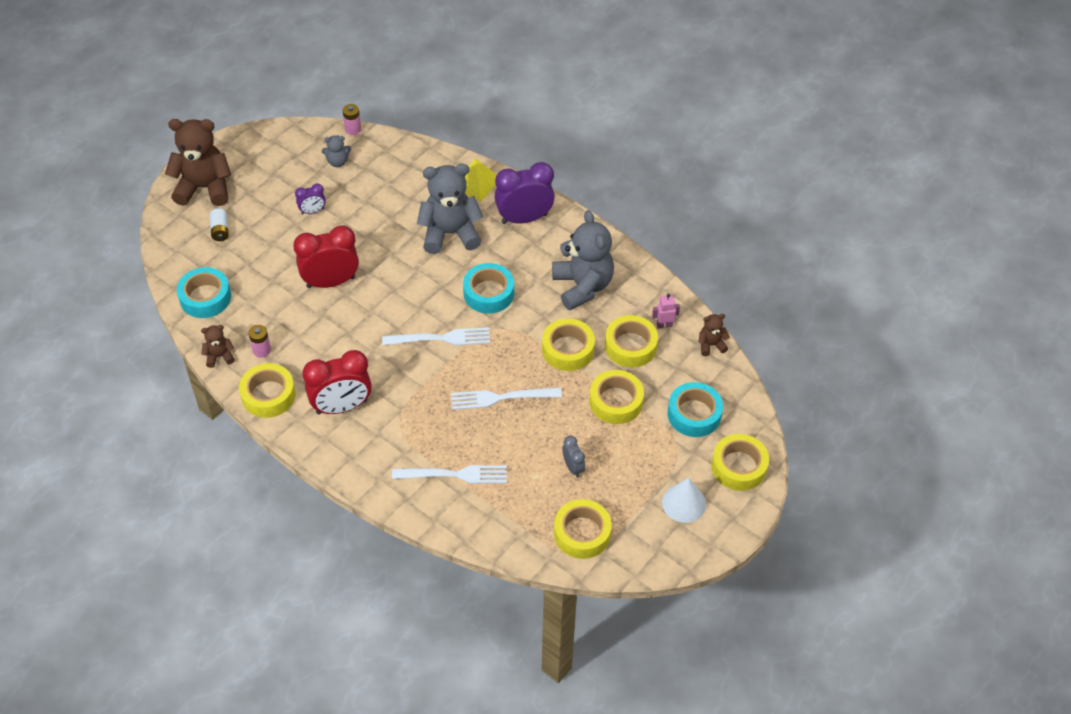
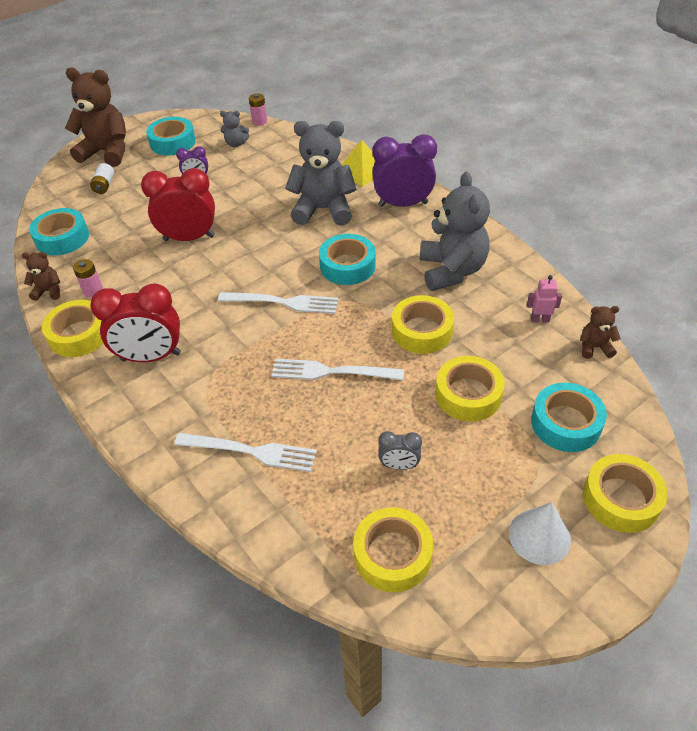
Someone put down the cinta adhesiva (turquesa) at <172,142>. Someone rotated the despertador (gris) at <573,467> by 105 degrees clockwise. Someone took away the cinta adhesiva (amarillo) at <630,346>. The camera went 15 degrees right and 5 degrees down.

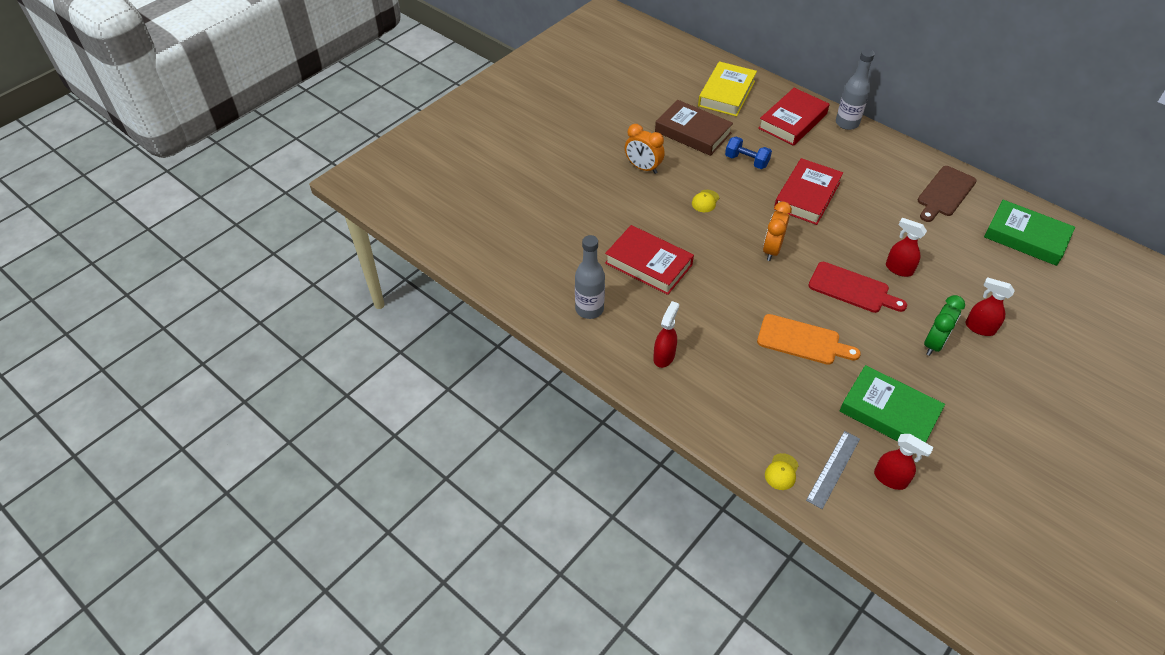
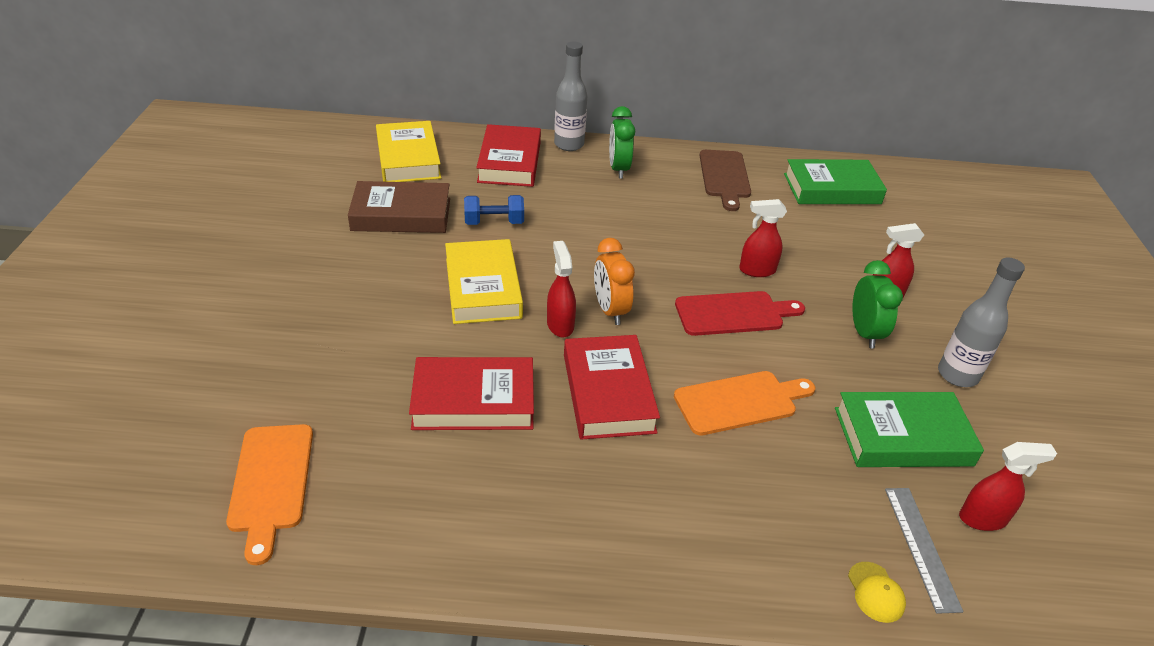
Someone put down the tabla de cortar (naranja) at <271,482>. Someone swapped the gorra (amarillo) at <705,201> for the libro (amarillo) at <483,288>. Someone carried the pulverizador (rojo) from <664,356> to <560,325>. Someone carried the libro (rojo) from <807,196> to <608,393>. Someone put down the despertador (verde) at <618,169>. Someone carried the botella (gris) from <589,309> to <957,375>. Someone took away the despertador (naranja) at <643,168>. The camera went 40 degrees left and 10 degrees down.

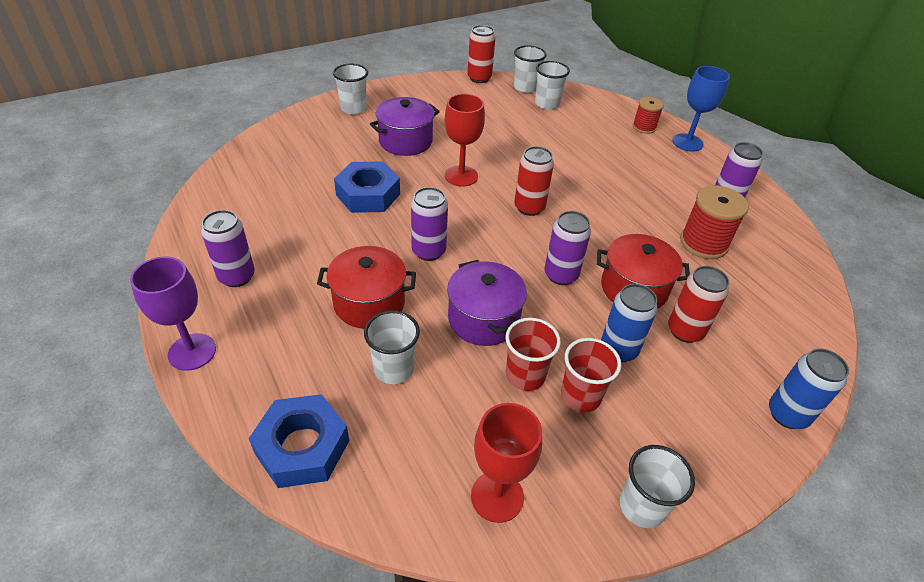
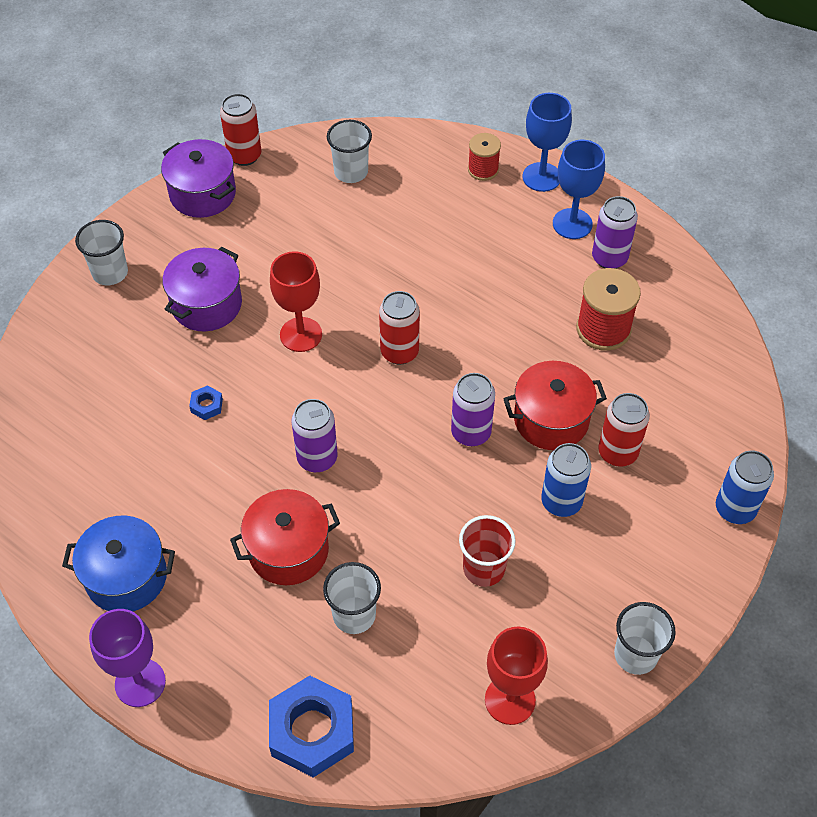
Someone swapped the lata (morado) at <237,276> for the olla (azul) at <126,577>. Someone carried the olla (morado) from <483,319> to <202,194>. Someone scaled the tuerca (azul) at <368,194> by 0.43. Someone put down the copa (azul) at <572,224>. Someone took away the vaso (blanco) at <525,87>. Someone took away the vaso (rojo) at <580,396>. The camera went 20 degrees left and 10 degrees up.

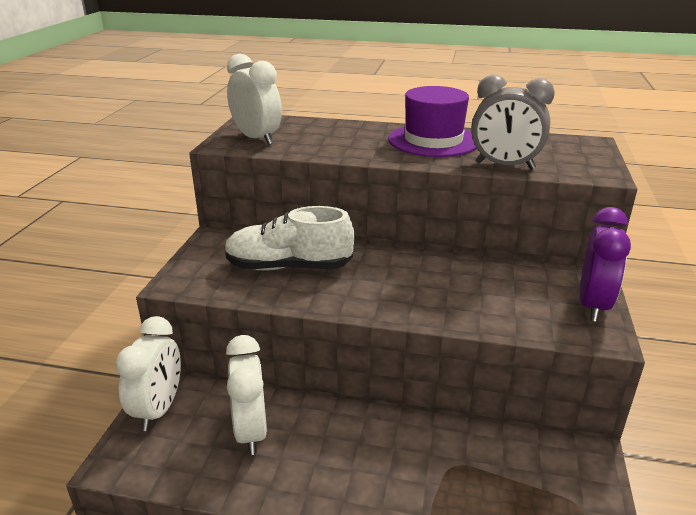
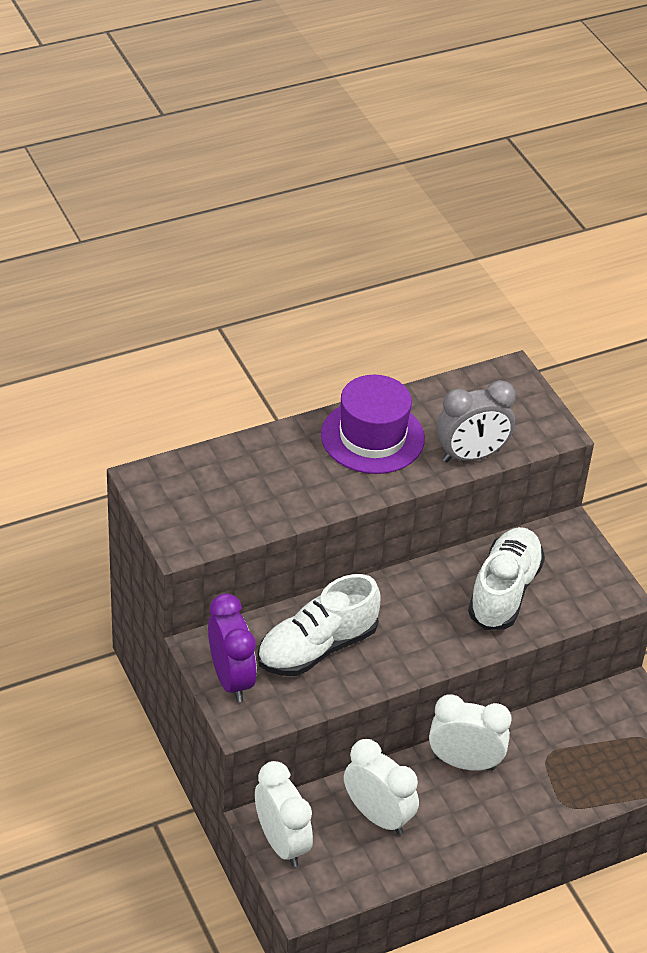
Someone carried the despertador (morado) from <593,305> to <231,679>. Someone carried the despertador (blanco) from <257,139> to <464,762>. Someone put down the zapato (blanco) at <504,591>. The camera went 40 degrees left and 15 degrees up.

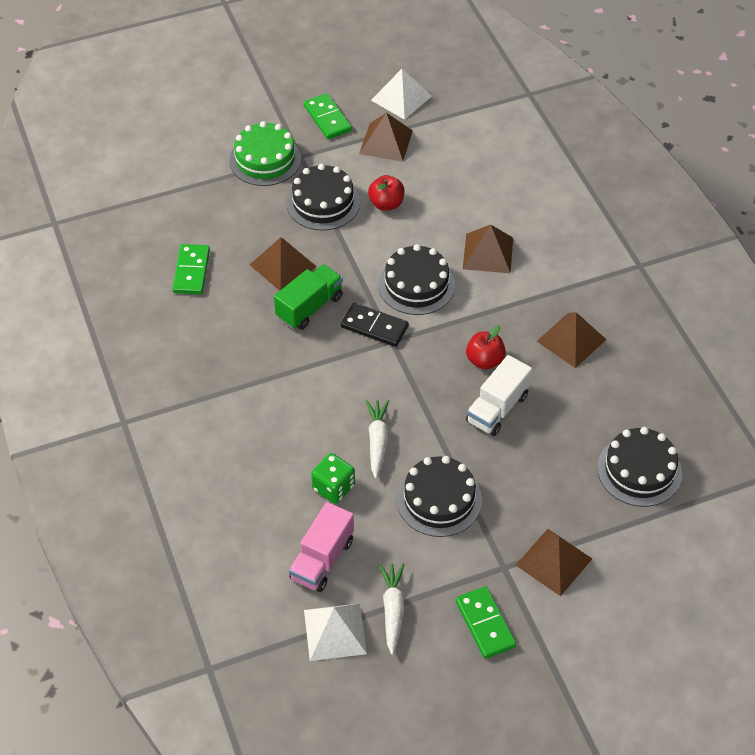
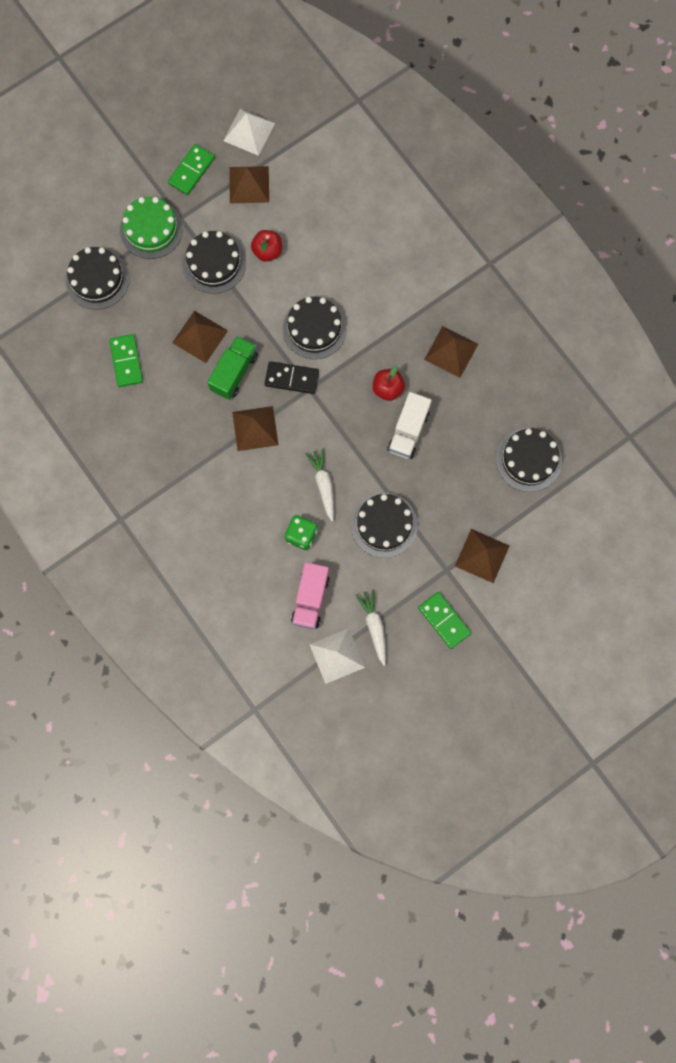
Someone put down the tarta (negro) at <97,279>. Someone rotated the ficha de dominó (verde) at <327,118> by 75 degrees clockwise. Someone carried the pirámide (marrón) from <488,253> to <255,428>. The camera went 15 degrees left and 25 degrees up.

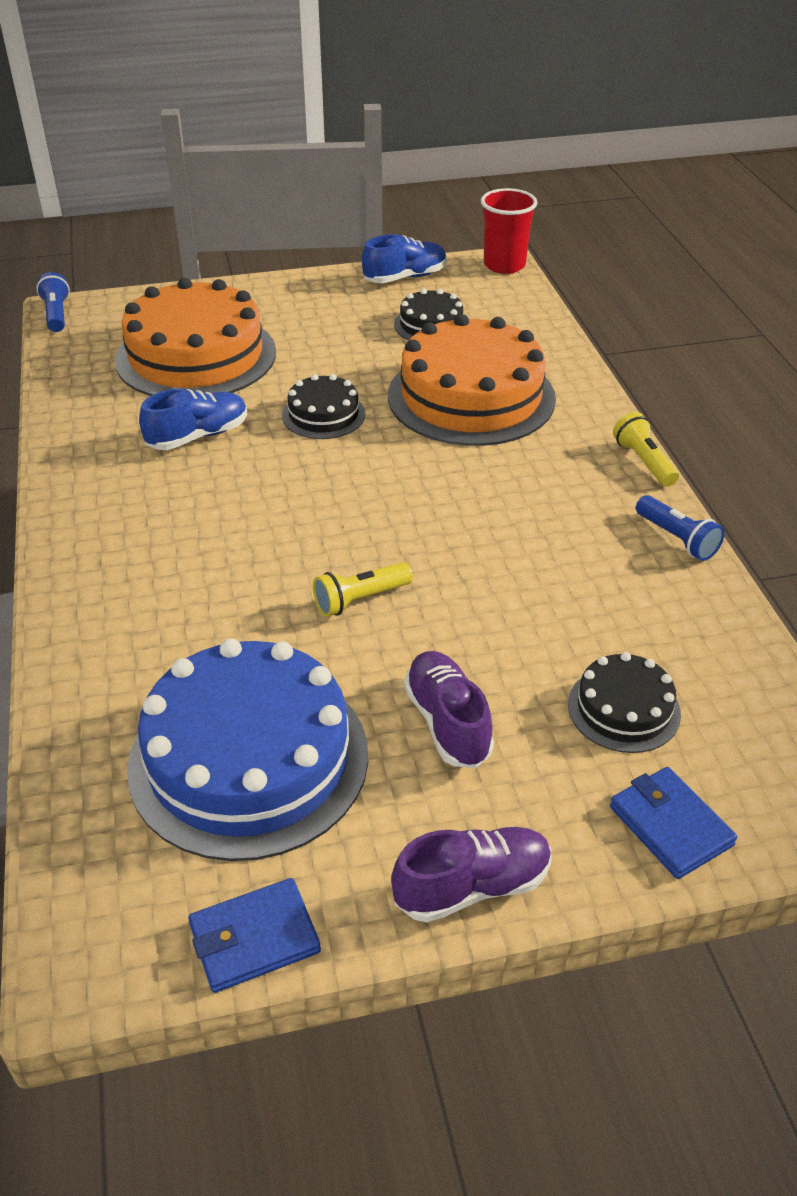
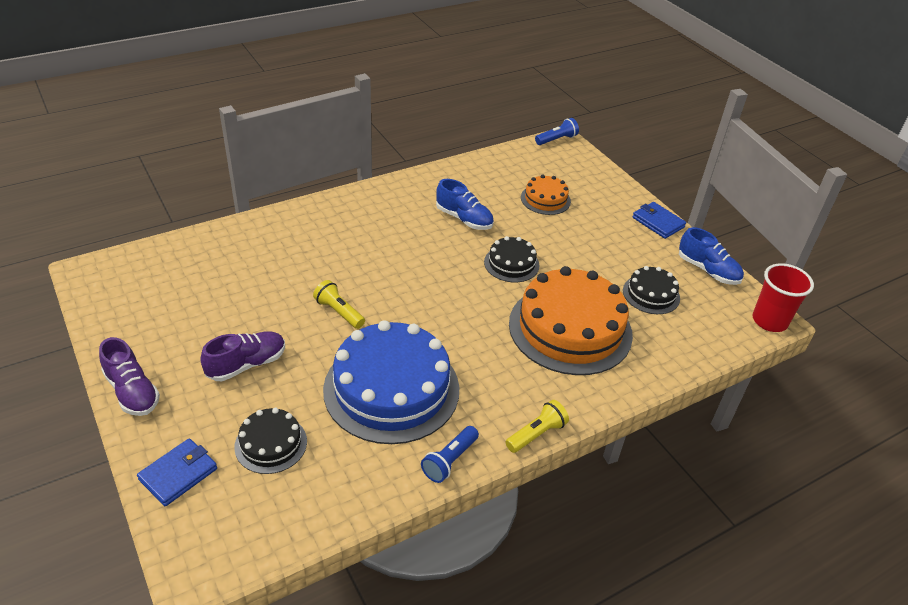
Someone carried the tarta (azul) from <249,759> to <391,389>. Someone scaled the tarta (naranja) at <196,356> by 0.49. Someone carried the cartera (azul) from <254,938> to <658,222>. The camera went 70 degrees right and 0 degrees up.

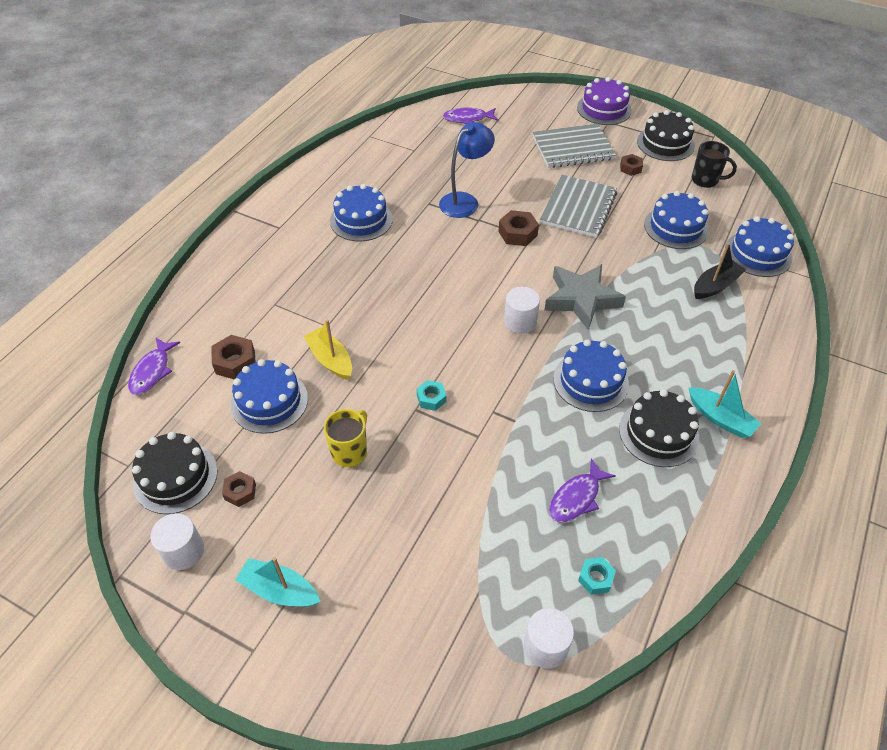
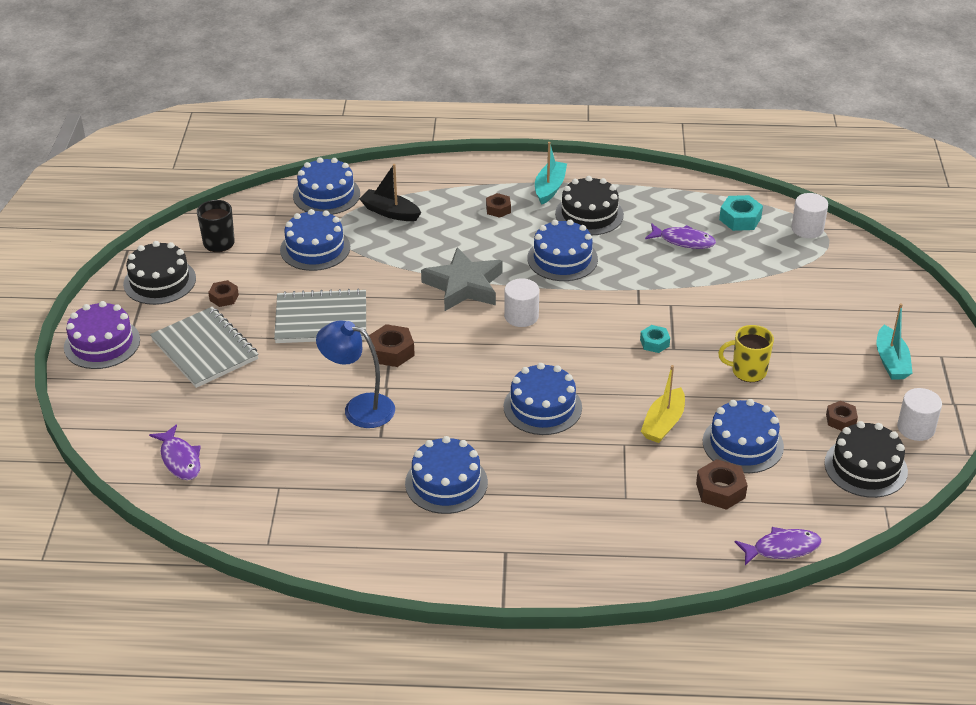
Someone put down the tuerca (marrón) at <498,209>. Someone put down the tarta (azul) at <542,407>. Someone scaled the tuerca (turquesa) at <595,578> by 1.53. The camera went 115 degrees left and 10 degrees down.

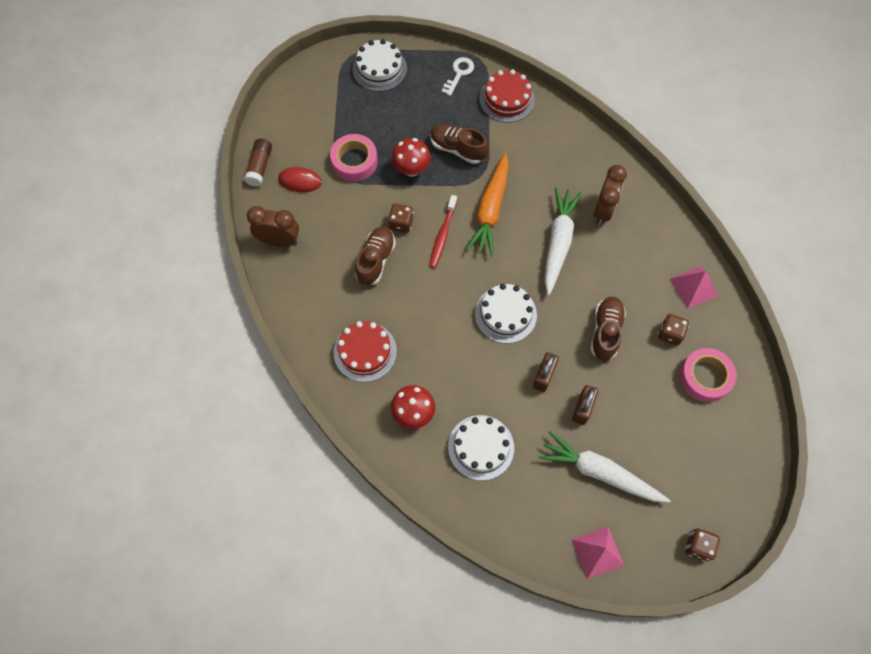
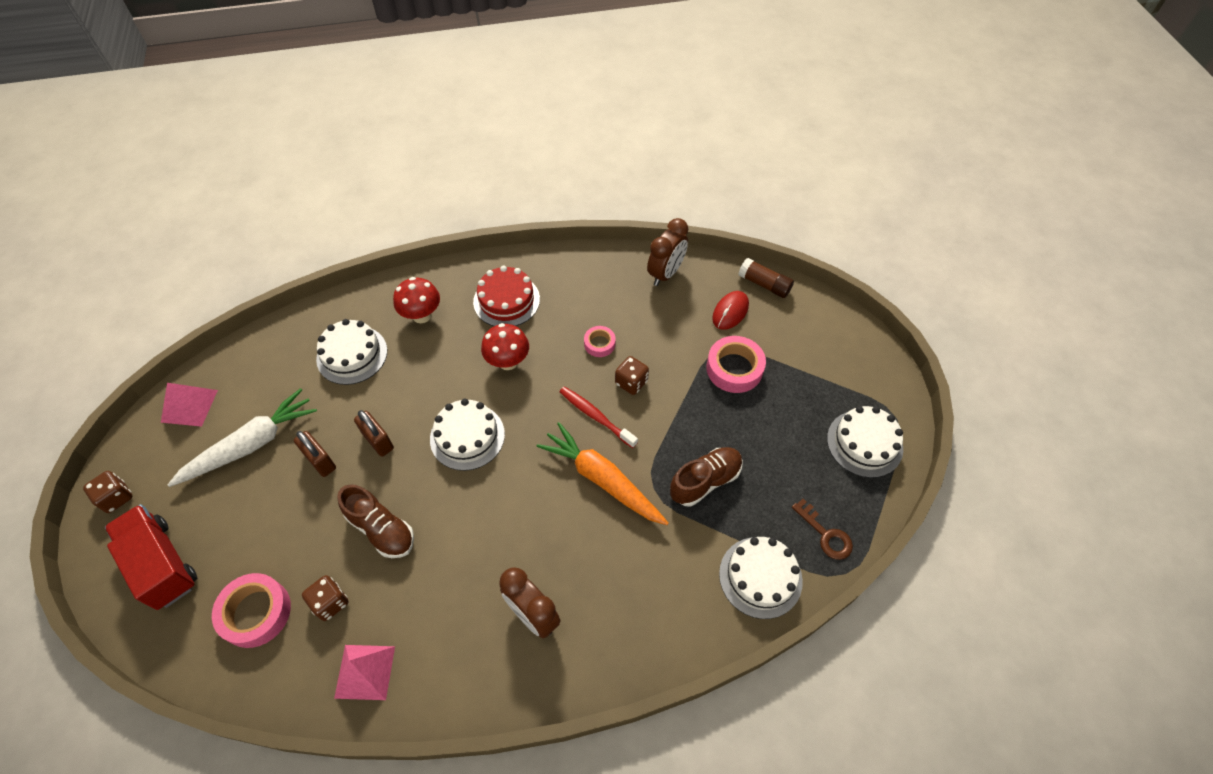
Someone put down the camión (rojo) at <162,564>. Someone carried the seta (rojo) from <411,169> to <508,361>. Someone swapped the zapato (marrón) at <376,260> for the cinta adhesiva (rosa) at <599,344>. Someone repainted the tarta (rojo) at <507,99>, which became the tarta (blanco) at <760,577>. Someone repainted the llave (blanco) at <459,73>, which became the llave (marrón) at <826,534>. Someone took away the zanahoria (blanco) at <558,242>. The camera went 115 degrees right and 10 degrees down.

